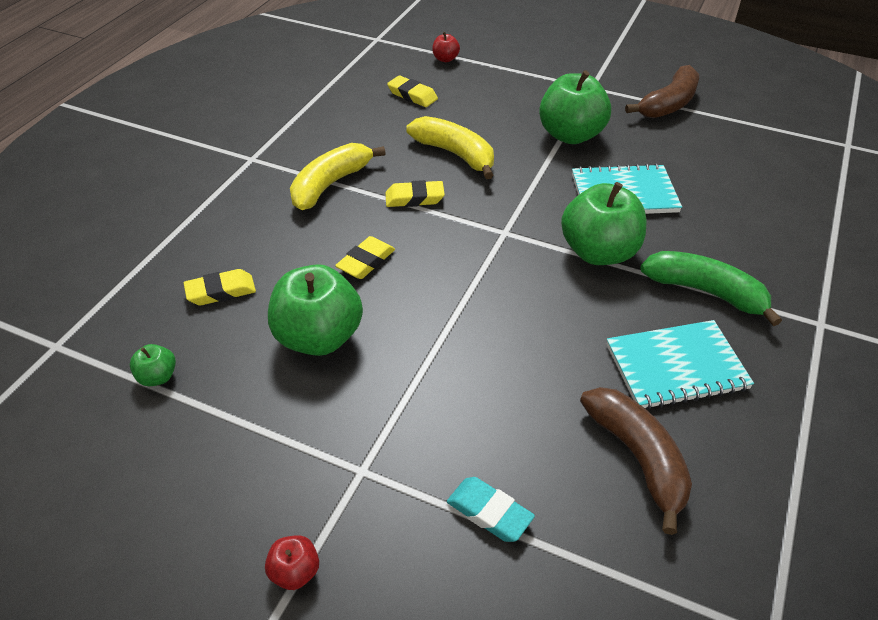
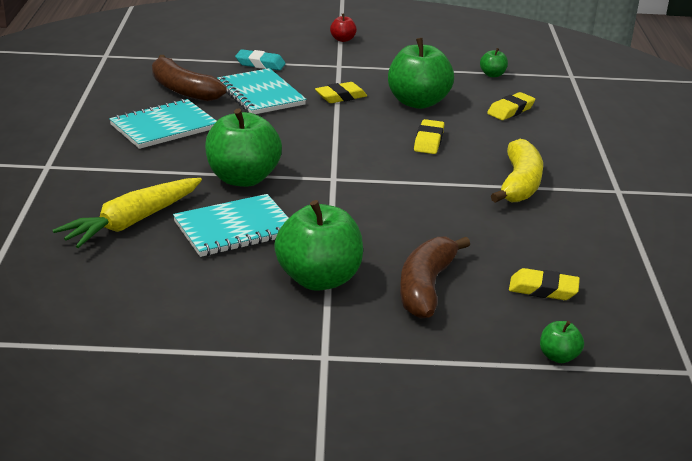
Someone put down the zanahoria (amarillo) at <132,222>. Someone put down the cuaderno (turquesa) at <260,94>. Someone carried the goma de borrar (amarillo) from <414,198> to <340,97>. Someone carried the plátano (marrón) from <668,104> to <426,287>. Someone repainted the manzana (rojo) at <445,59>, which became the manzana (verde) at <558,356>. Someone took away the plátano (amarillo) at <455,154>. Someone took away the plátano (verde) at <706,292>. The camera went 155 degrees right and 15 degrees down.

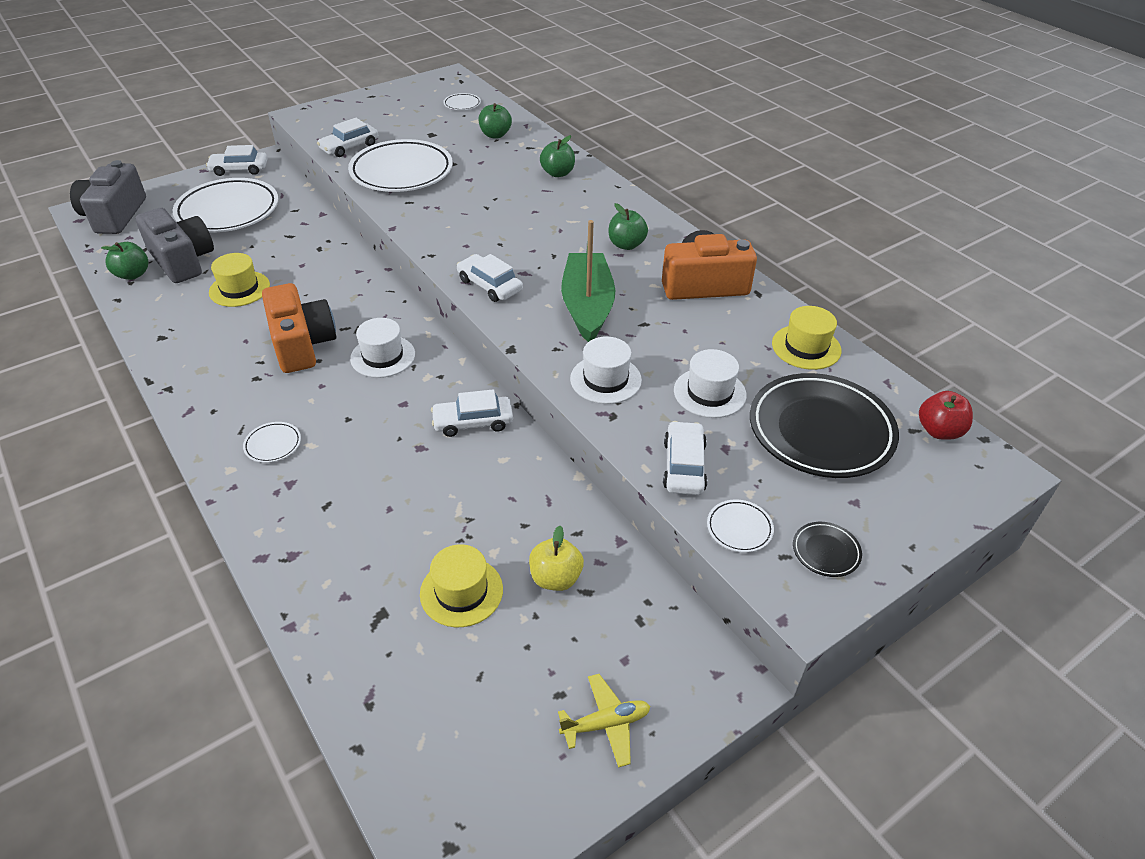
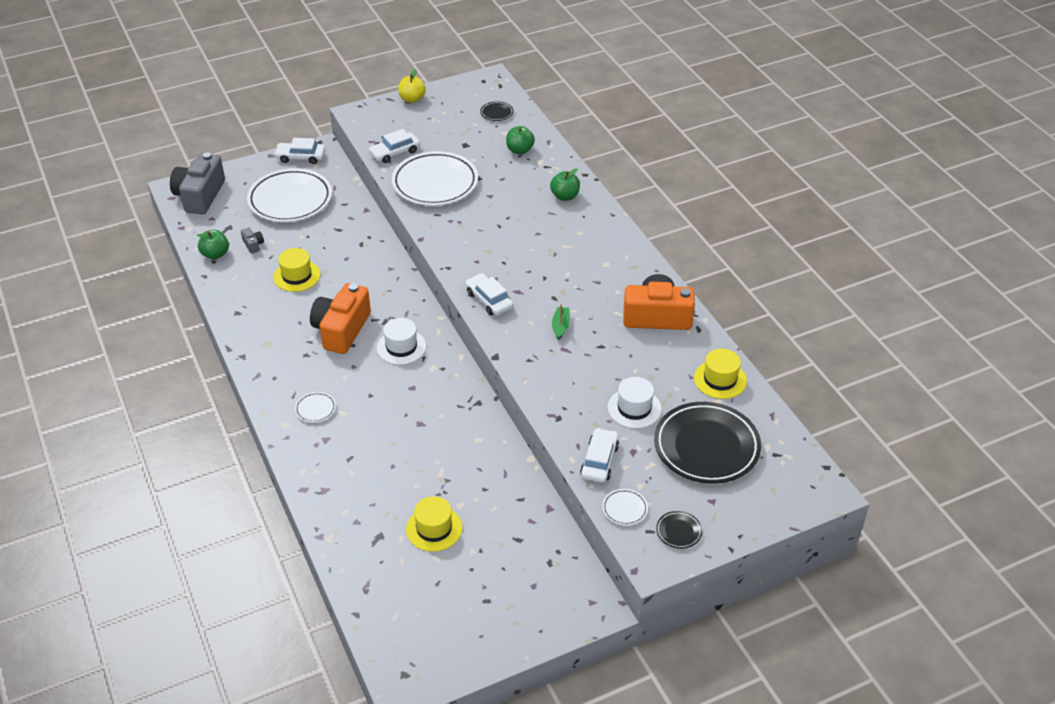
Someone scaled the cámara (gris) at <182,260> by 0.41. Someone rotated the cámara (naranja) at <302,344> by 150 degrees counterclockwise. Someone carried the manzana (amarillo) from <555,578> to <412,99>. Someone repainted the plato (blanco) at <462,104>, which became the plato (negro) at <497,113>. Someone scaled the barco (verde) at <587,306> by 0.43. Someone took away the coche (blanco) at <473,422>. Someone took away the avión (amarillo) at <606,724>. Someone took away the sombrero (blanco) at <605,379>. Someone took away the manzana (verde) at <626,245>. Someone took away the manzana (rojo) at <939,431>. The camera went 10 degrees right and 0 degrees up.

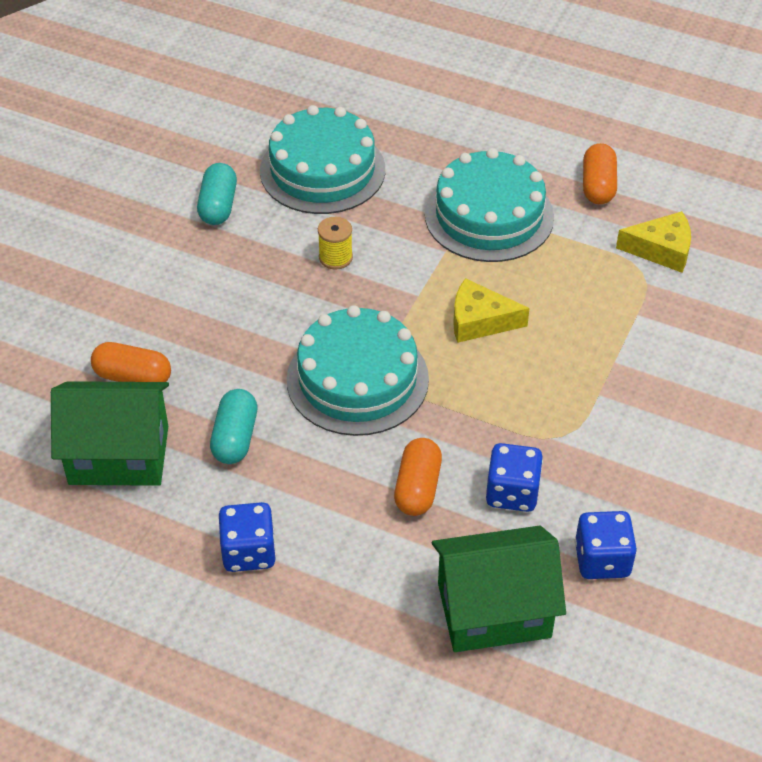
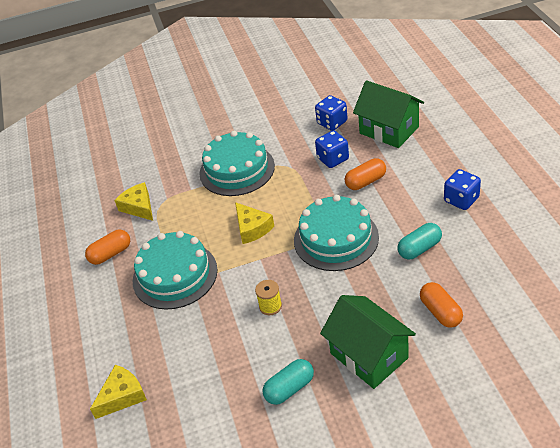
Someone put down the queso (amarillo) at <122,396>. Someone carried the tarta (turquesa) from <322,170> to <237,169>. Someone carried the casa (verde) from <119,455> to <369,355>. The camera went 125 degrees left and 5 degrees down.

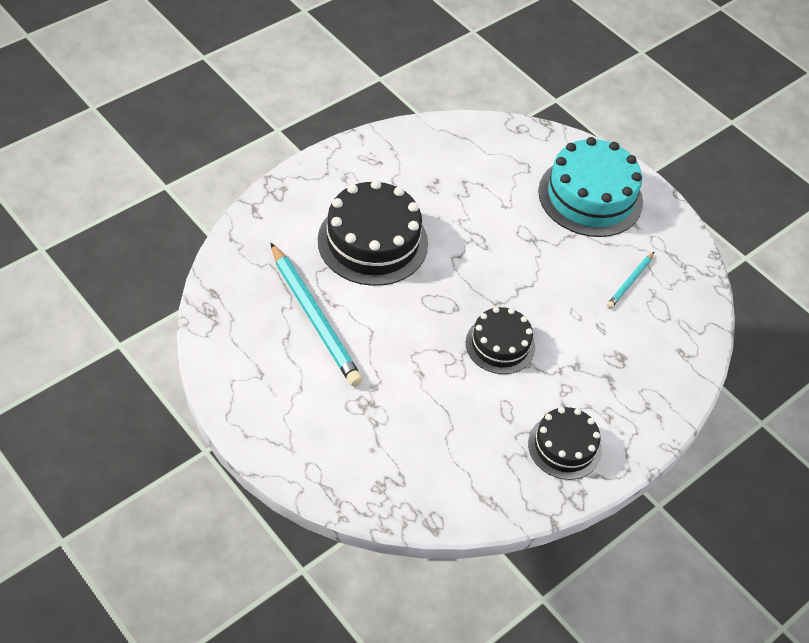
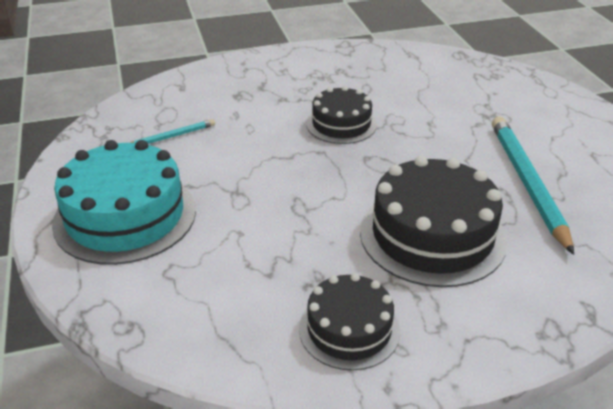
Someone carried the tarta (negro) from <564,446> to <349,329>. The camera went 150 degrees left and 15 degrees down.

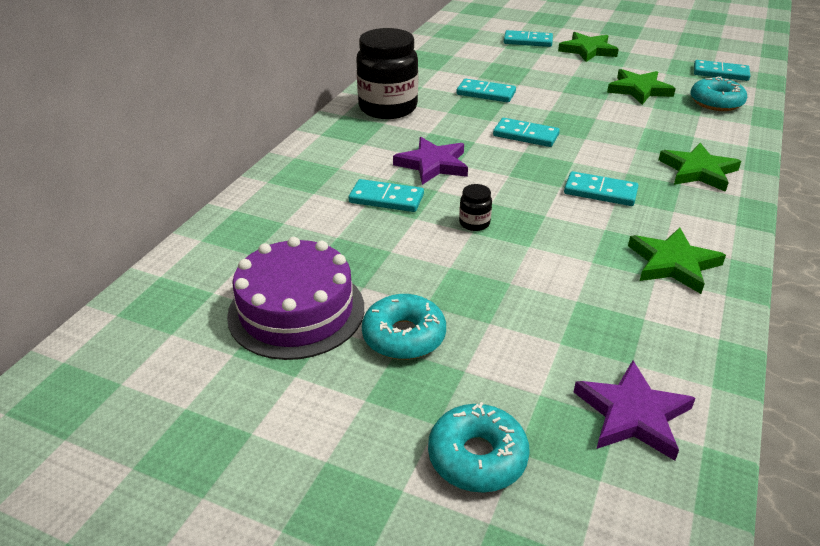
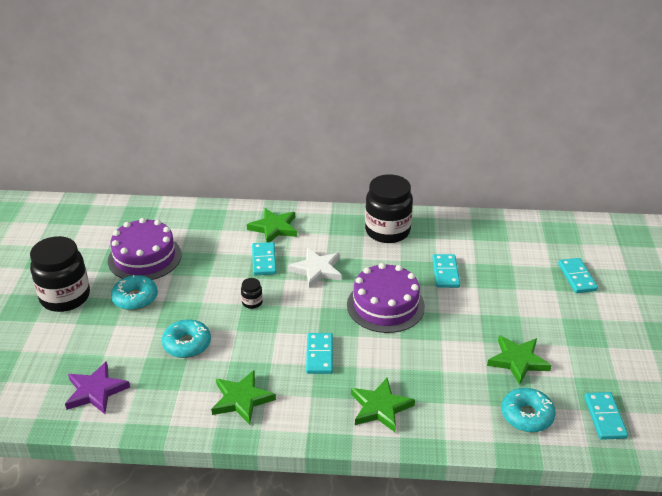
Someone put down the tarro (negro) at <65,297>. Someone carried the rosquilla (turquesa) from <477,457> to <187,344>. Someone carried the estrella (verde) from <587,50> to <274,228>. Someone repainted the estrella (morado) at <433,164>, which became the estrella (blanco) at <317,270>. Someone swapped the ficha de dominó (turquesa) at <525,135> for the tarta (morado) at <385,305>. The camera went 70 degrees right and 0 degrees up.

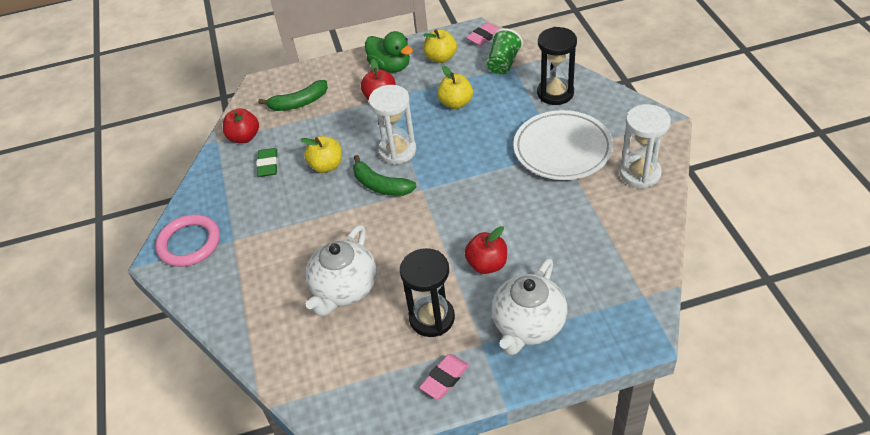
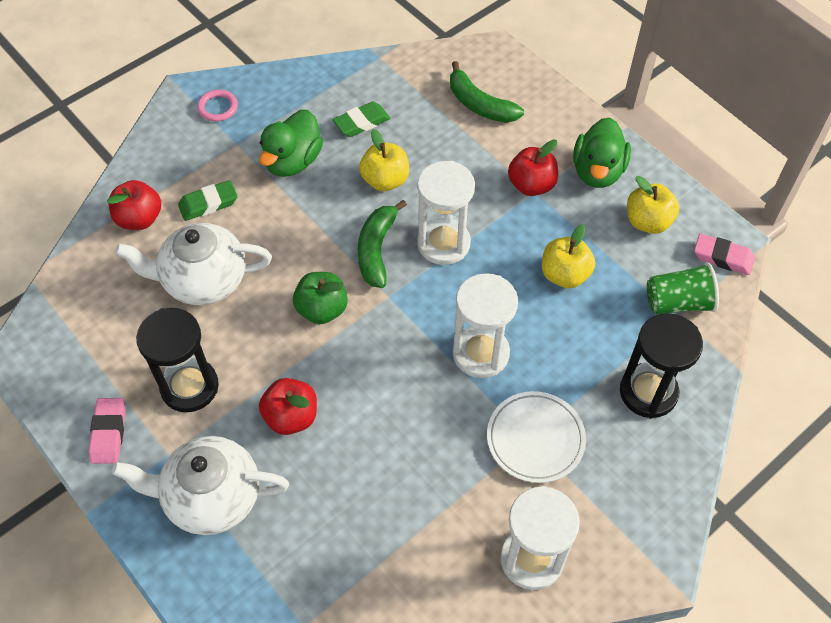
Someone rotated the goma de borrar (rosa) at <444,378> by 75 degrees clockwise. Someone carried the manzana (rojo) from <244,137> to <139,219>. Someone put down the goma de borrar (verde) at <208,204>. Someone scaled the anillo (rosa) at <189,243> by 0.53. Someone put down the pato (verde) at <292,161>. Someone put down the manzana (verde) at <322,309>. Someone put down the reloj de arena (blanco) at <480,353>. Someone scaled the plato (blanco) at <562,149> by 0.66. The camera went 60 degrees right and 10 degrees up.

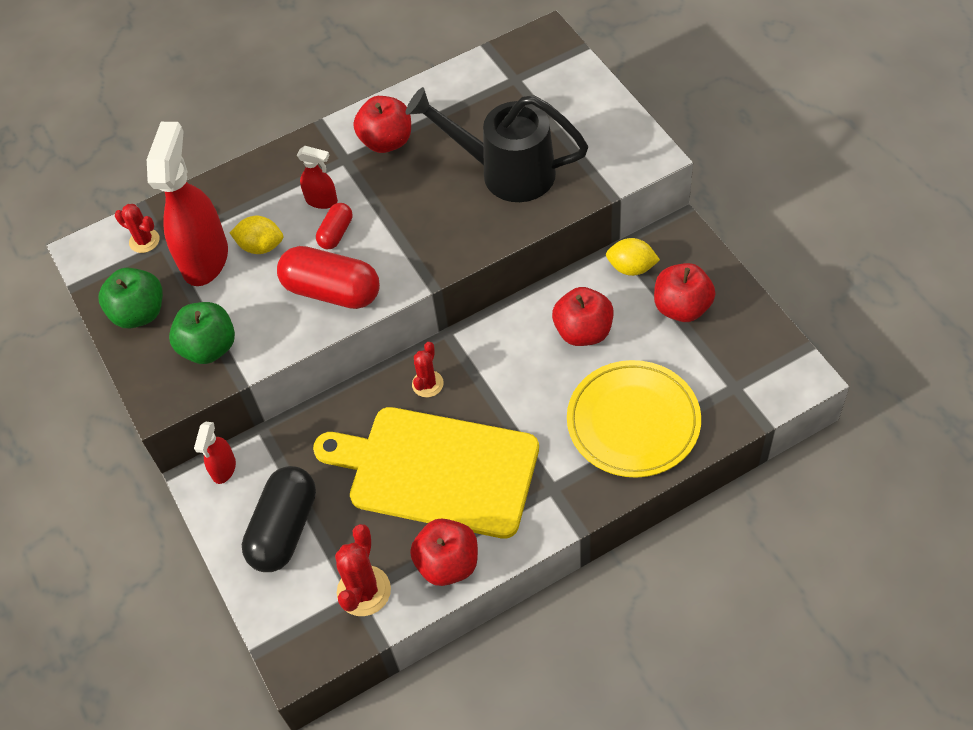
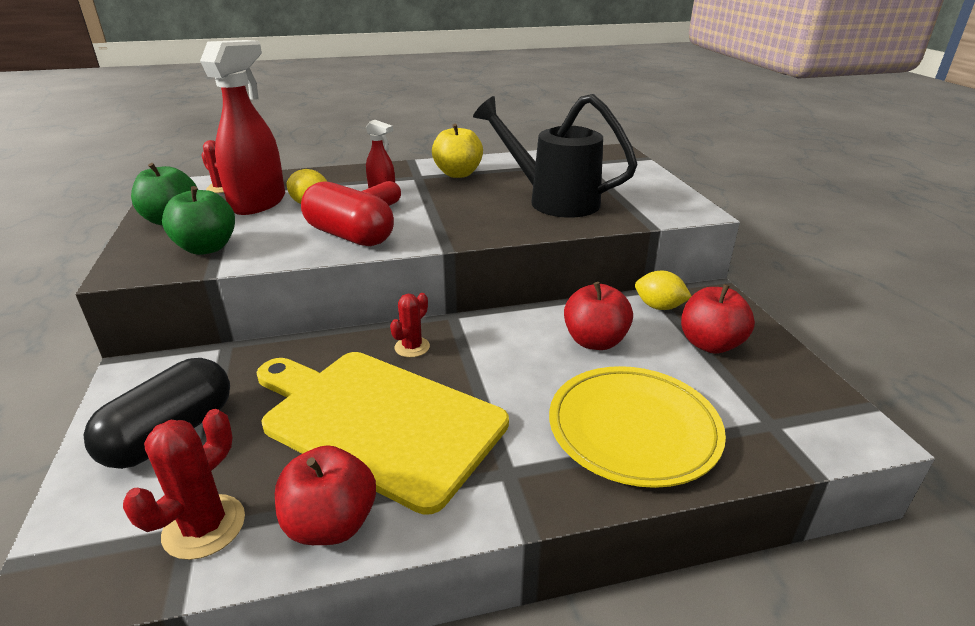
Someone repainted the manzana (rojo) at <386,141>, which became the manzana (amarillo) at <458,174>. Someone took away the pulverizador (rojo) at <223,469>. The camera went 10 degrees right and 25 degrees down.

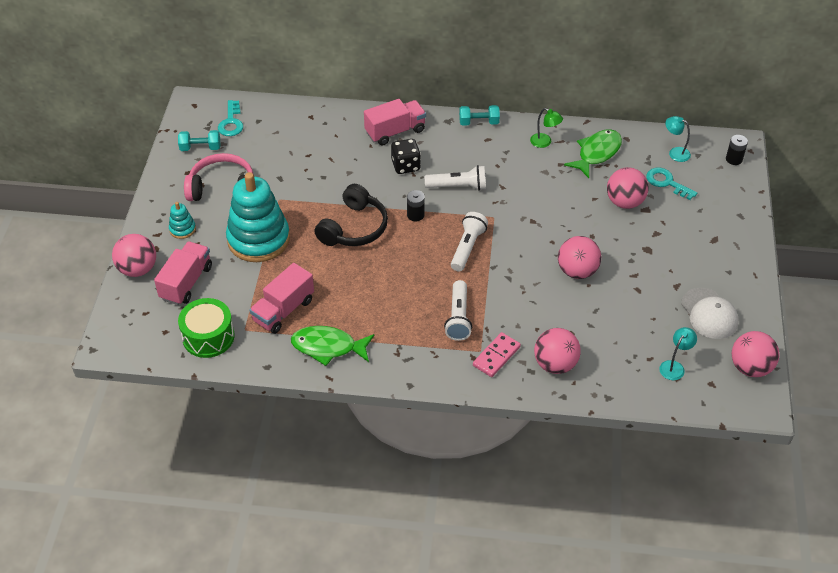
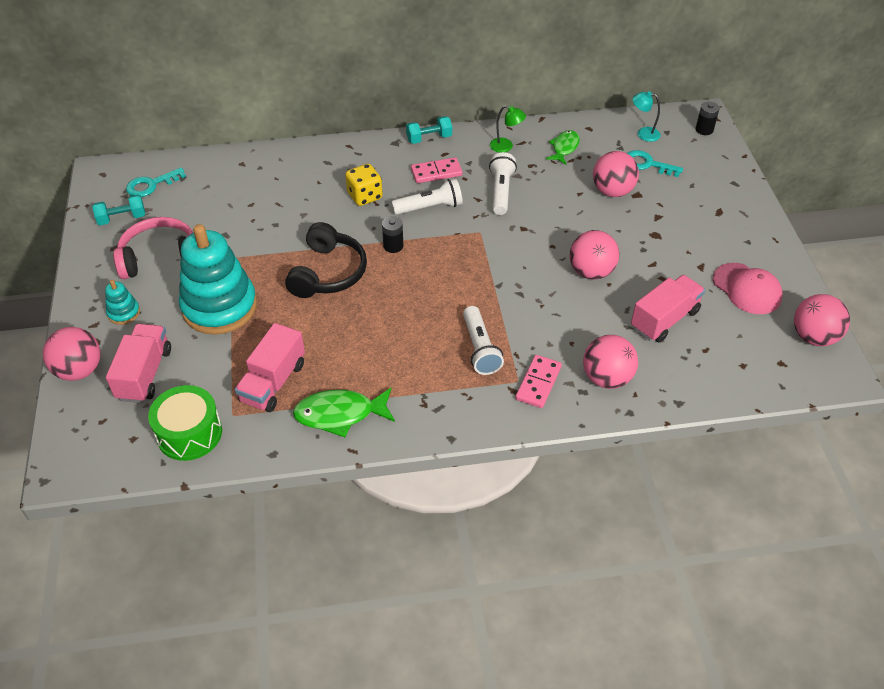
Someone rotated the llave (turquesa) at <231,122> by 75 degrees clockwise. Someone repainted the dado (negro) at <405,166>, which became the dado (amarillo) at <365,196>. Someone put down the ficha de dominó (rosa) at <436,172>. Someone carried the lámpara de mano (blanco) from <467,248> to <501,191>. Someone scaled the pez (verde) at <597,153> by 0.66. Someone carried the camión (rosa) from <395,131> to <664,319>. Someone repainted the gorra (blanco) at <709,314>, which became the gorra (rosa) at <747,289>. Someone took away the lámpara (turquesa) at <674,366>. The camera went 15 degrees left and 0 degrees up.

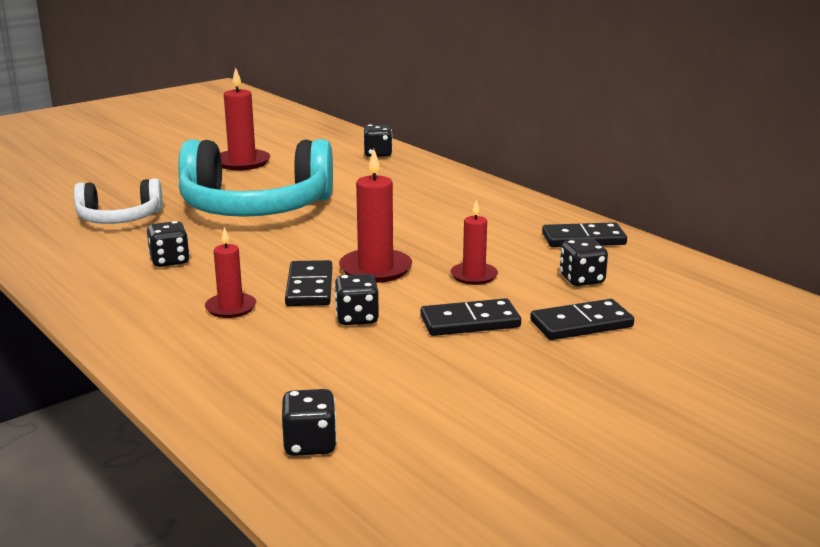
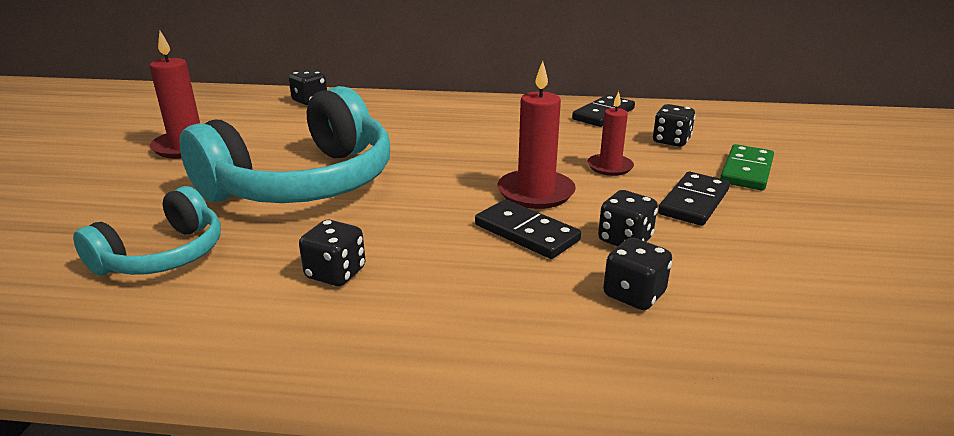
Someone repainted the auriculares (blanco) at <119,219>, which became the auriculares (turquesa) at <163,255>. Someone carried the dado (negro) from <310,444> to <634,295>. Someone repainted the ficha de dominó (negro) at <581,324>, which became the ficha de dominó (verde) at <746,171>. Someone took away the vela (rojo) at <231,308>. The camera went 45 degrees left and 5 degrees up.

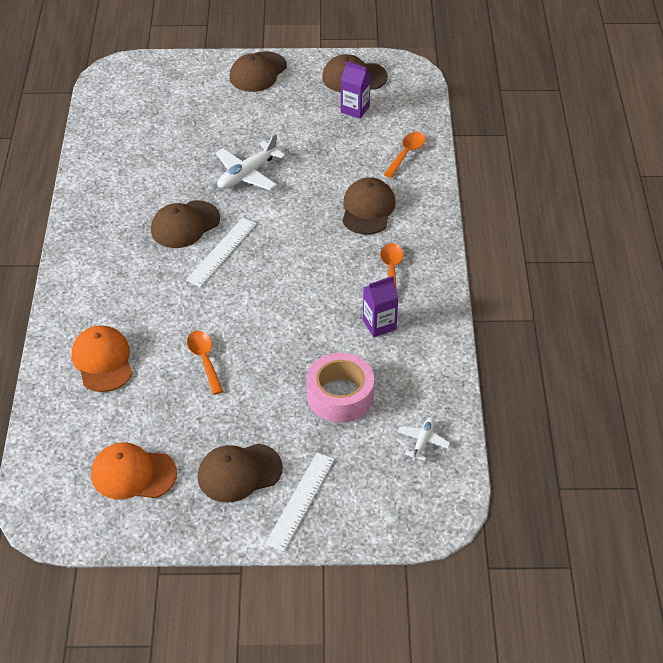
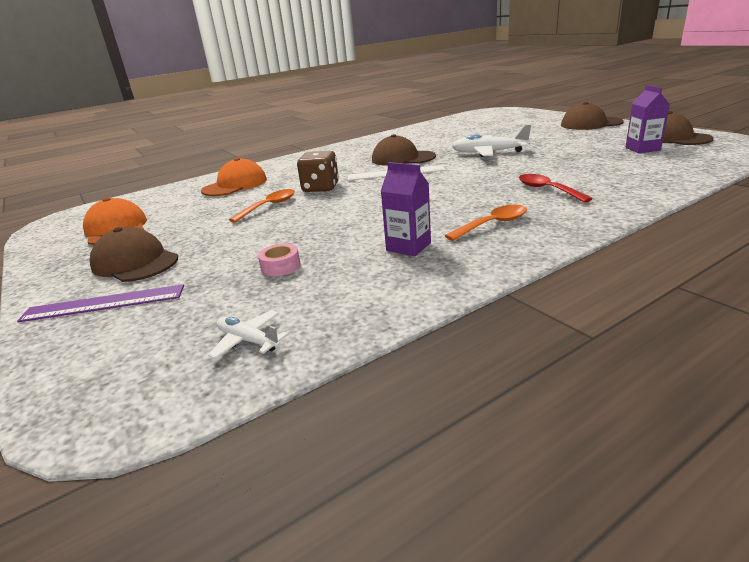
Someone repainted the regla (blanco) at <300,500>, which became the regla (morado) at <104,303>. Someone rotated the avión (blanco) at <423,441> by 135 degrees counterclockwise. Someone scaled the cinta adhesiva (rosa) at <340,396> by 0.46. Someone put down the dado (marrón) at <321,188>. Someone swapped the gorra (marrón) at <368,209> for the cuchara (rojo) at <547,190>. Someone took away the cuchara (naranja) at <406,154>. The camera went 60 degrees right and 20 degrees down.

